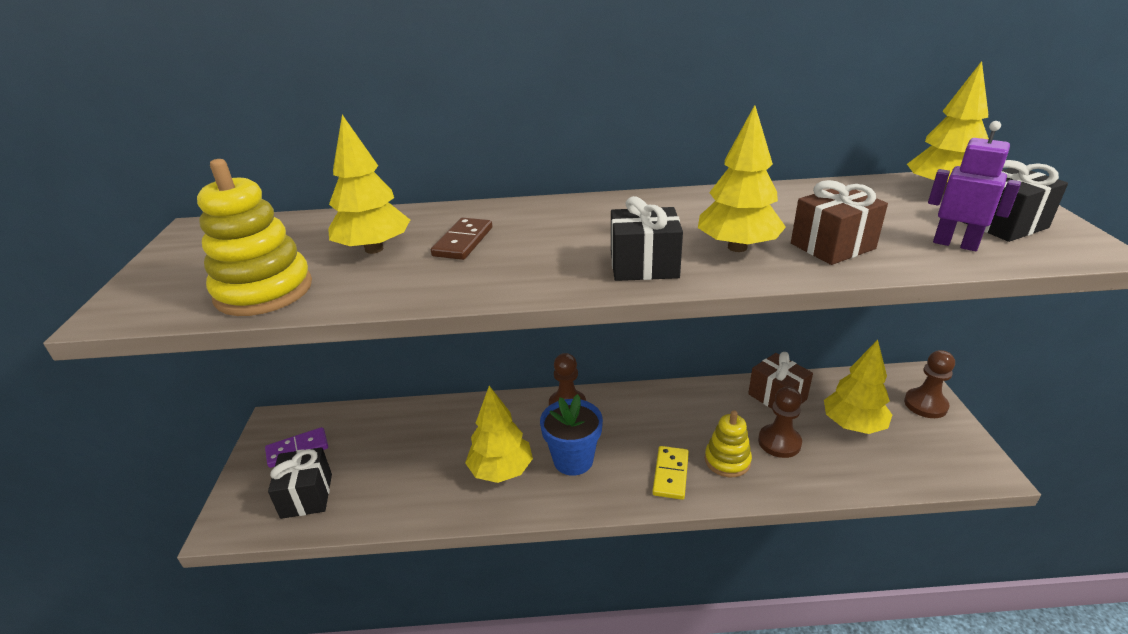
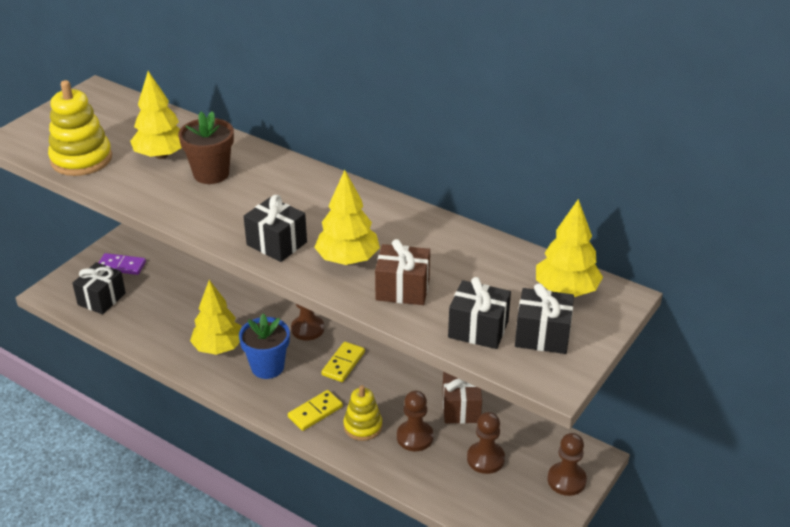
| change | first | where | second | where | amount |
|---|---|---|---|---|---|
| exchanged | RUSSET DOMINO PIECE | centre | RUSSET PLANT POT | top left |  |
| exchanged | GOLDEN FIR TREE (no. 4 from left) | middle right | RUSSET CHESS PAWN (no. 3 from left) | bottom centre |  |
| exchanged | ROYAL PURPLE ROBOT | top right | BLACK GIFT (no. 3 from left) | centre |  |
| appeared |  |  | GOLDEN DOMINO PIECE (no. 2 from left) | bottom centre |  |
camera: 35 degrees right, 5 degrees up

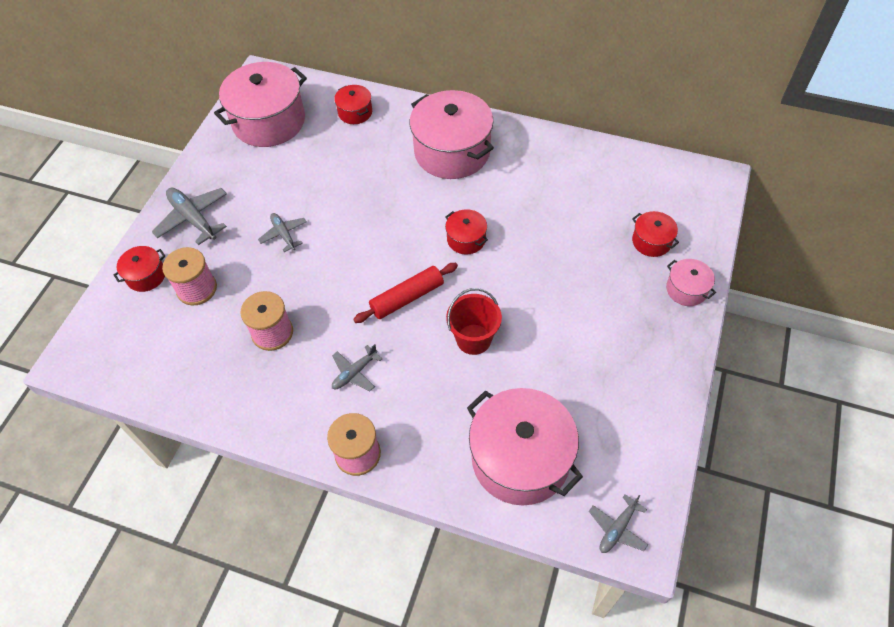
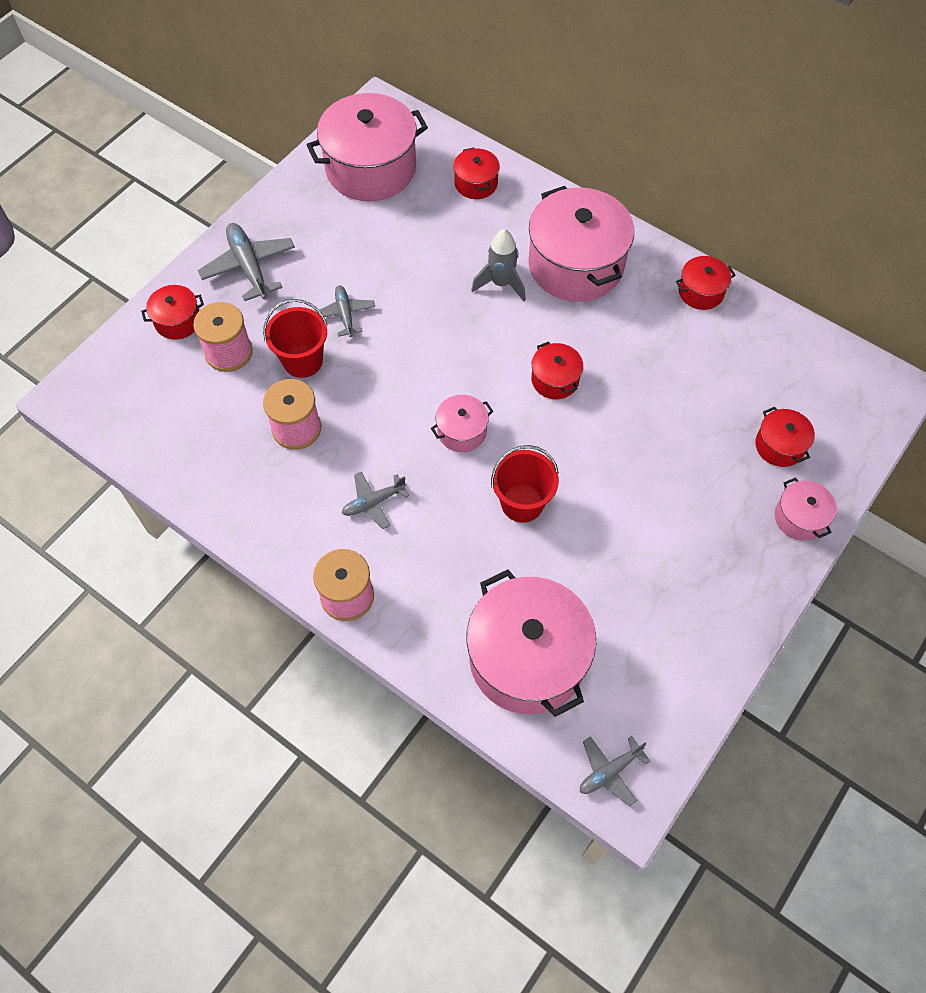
| change | first | where | second | where | amount |
|---|---|---|---|---|---|
| exchanged | RED DOUGH ROLLER | centre | ROSE-PINK STOCKPOT (no. 2 from left) | centre |  |
| appeared |  |  | RED BUCKET (no. 1 from left) | middle left |  |
| appeared |  |  | ASH-GREY TOY ROCKET | top centre |  |
| appeared |  |  | RED STOCKPOT (no. 4 from left) | top right |  |
camera: 15 degrees right, 5 degrees up

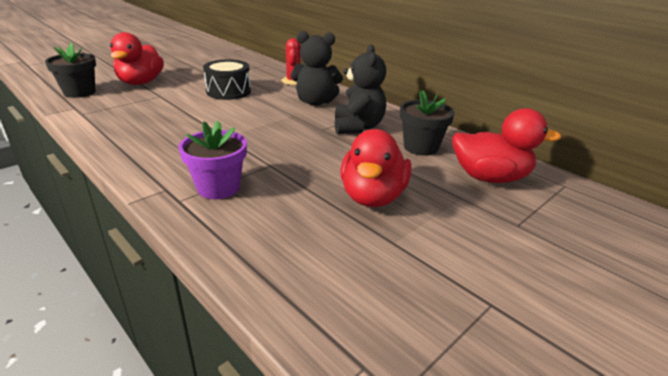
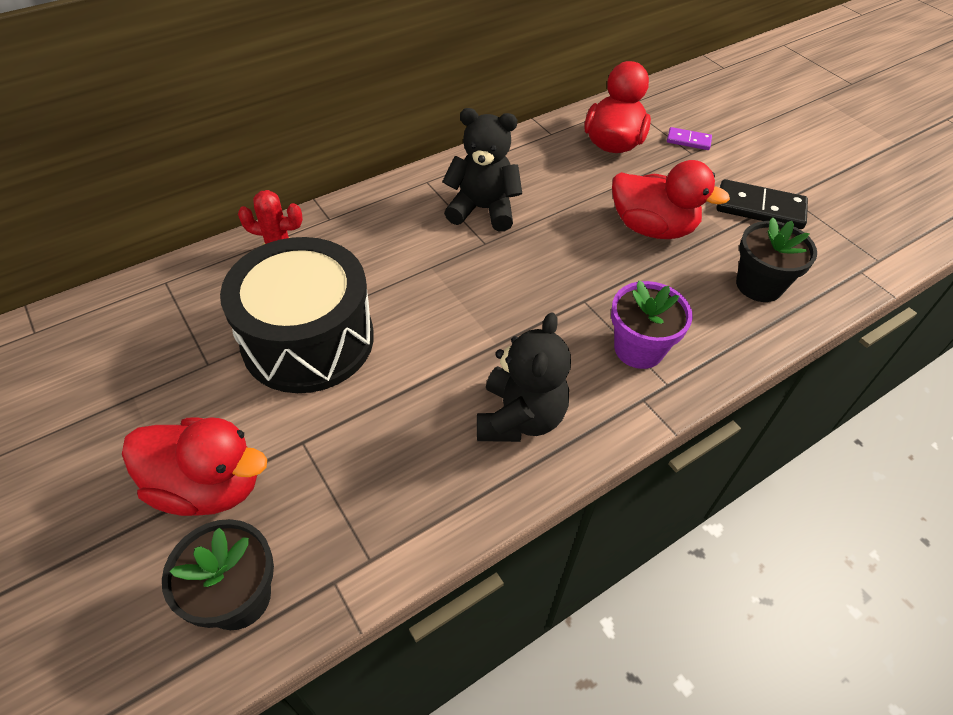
| change | first | where | second | where | amount |
|---|---|---|---|---|---|
| size | BLACK DRUM | top centre |  | middle left | x1.63 |
| relocated | BLACK TEDDY BEAR (no. 1 from left in the first image) | top centre | BLACK TEDDY BEAR (no. 2 from left) | centre |  |
| relocated | BLACK PLANT POT (no. 2 from left) | top centre |  | middle right |  |
| appeared |  |  | ROYAL PURPLE DOMINO PIECE | top right |  |
| appeared |  |  | BLACK DOMINO PIECE | top right |  |
camera: 80 degrees left, 20 degrees up

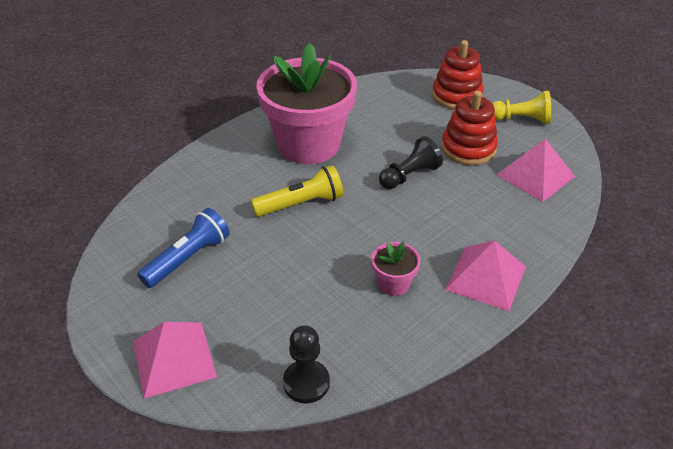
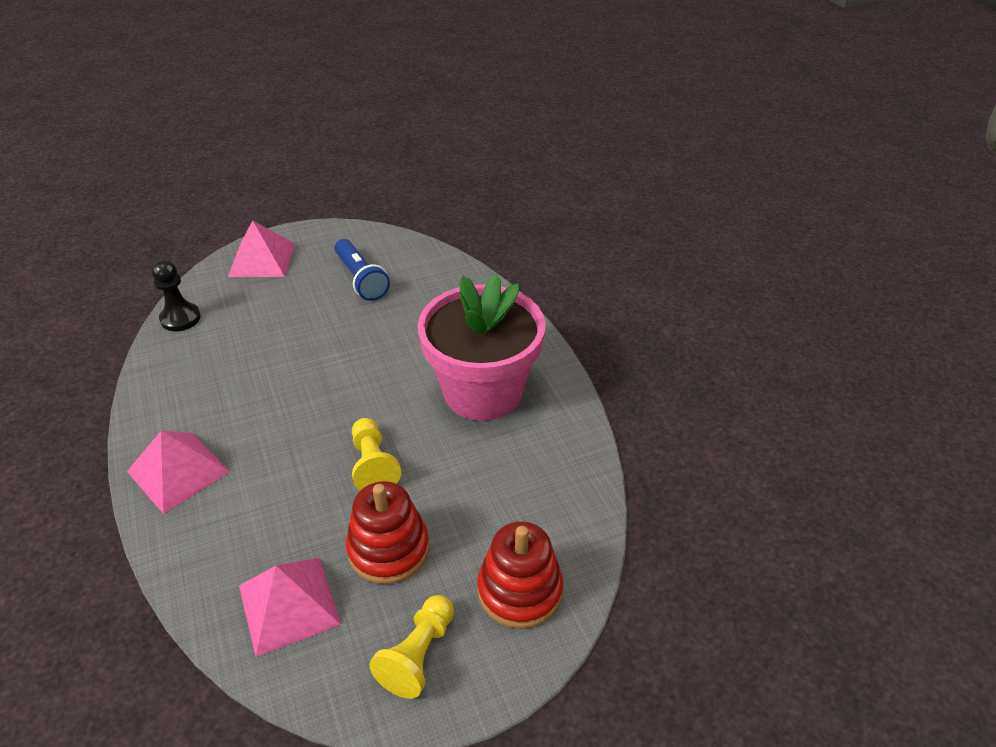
| change | first | where | second | where | amount |
|---|---|---|---|---|---|
| missing | GOLDEN TORCH | centre |  |  |  |
| missing | ROSE-PINK PLANT POT (no. 2 from left) | centre |  |  |  |
| colour | BLACK CHESS PAWN (no. 2 from left) | centre | GOLDEN CHESS PAWN (no. 1 from left) | centre |  |
camera: 110 degrees right, 0 degrees up

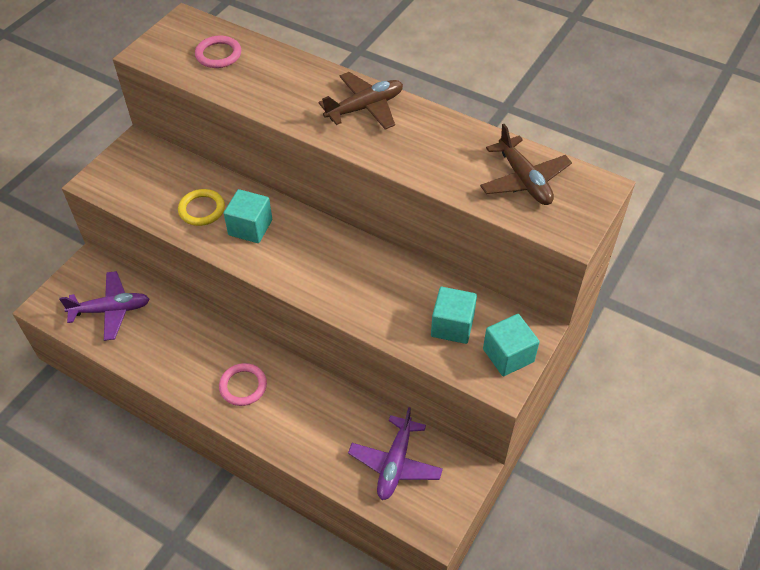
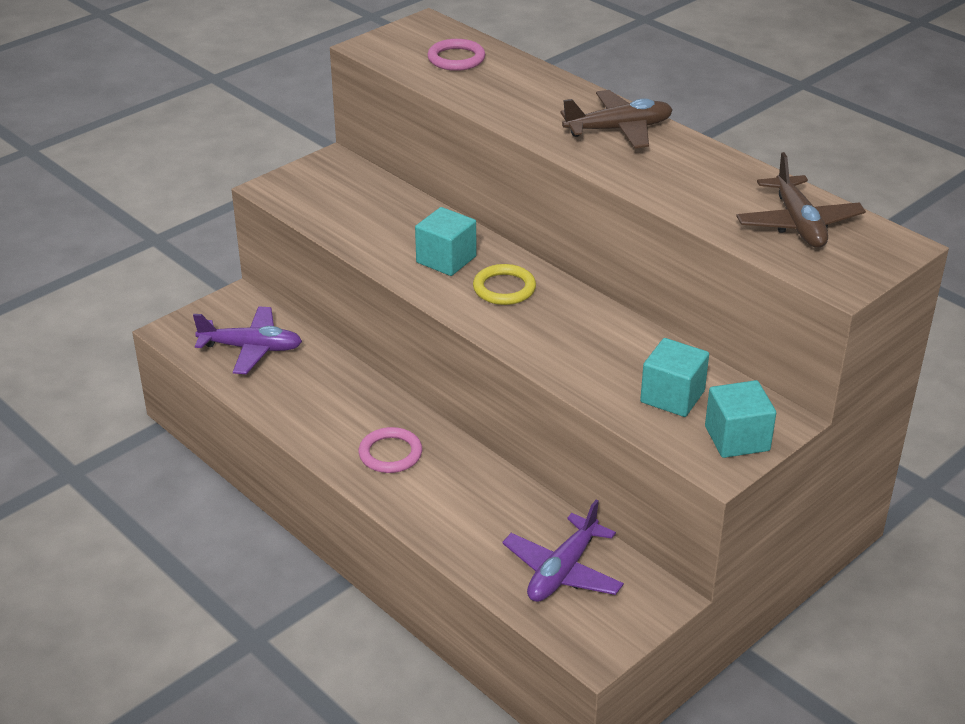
| change | first | where | second | where | amount |
|---|---|---|---|---|---|
| relocated | GOLDEN HOOP | middle left |  | centre |  |
camera: 15 degrees right, 15 degrees down

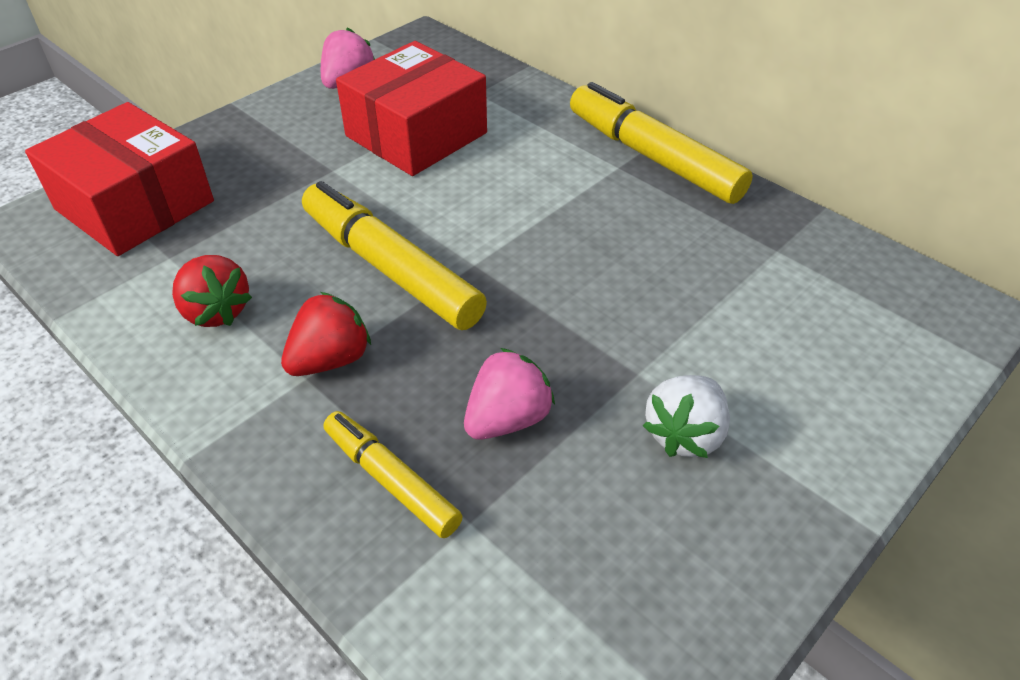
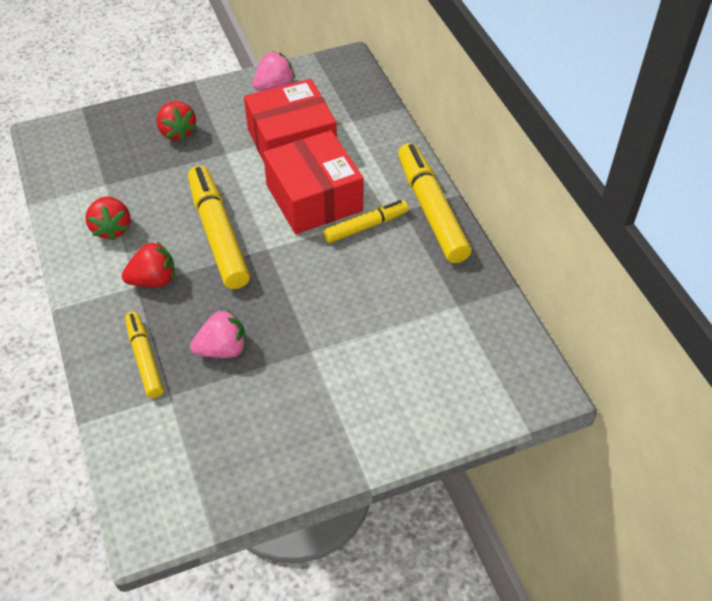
| change | first | where | second | where | amount |
|---|---|---|---|---|---|
| relocated | RED BOX (no. 1 from left in the first image) | top left | RED BOX (no. 2 from left) | top centre |  |
| missing | PURE WHITE BERRY | middle right |  |  |  |
| appeared |  |  | RED BERRY (no. 3 from left) | top left |  |
| appeared |  |  | GOLDEN FELT PEN (no. 3 from left) | centre |  |
camera: 25 degrees right, 5 degrees up

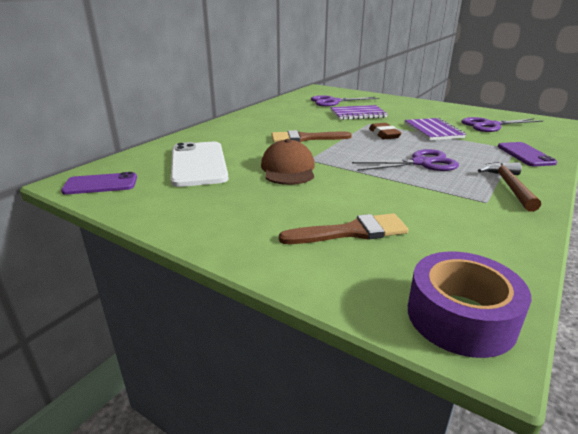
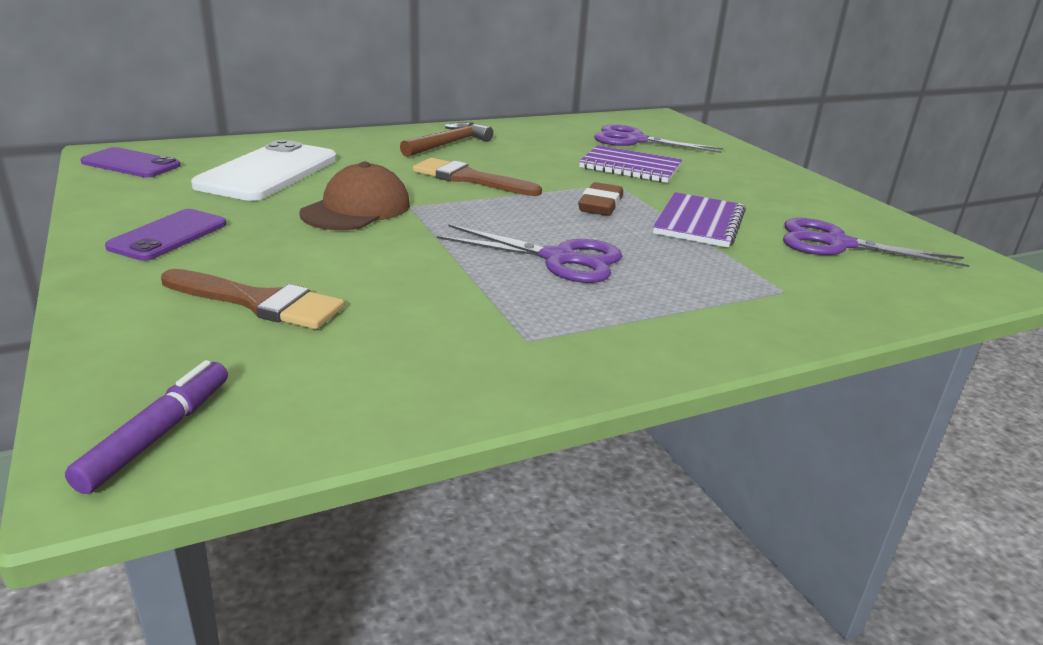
| change | first | where | second | where | amount |
|---|---|---|---|---|---|
| exchanged | ROYAL PURPLE TAPE | bottom right | ROYAL PURPLE FELT PEN | middle left |  |
| relocated | RUSSET HAMMER | middle right |  | top centre |  |
| relocated | ROYAL PURPLE SMARTPHONE (no. 2 from left) | middle right |  | middle left |  |
camera: 30 degrees right, 0 degrees up

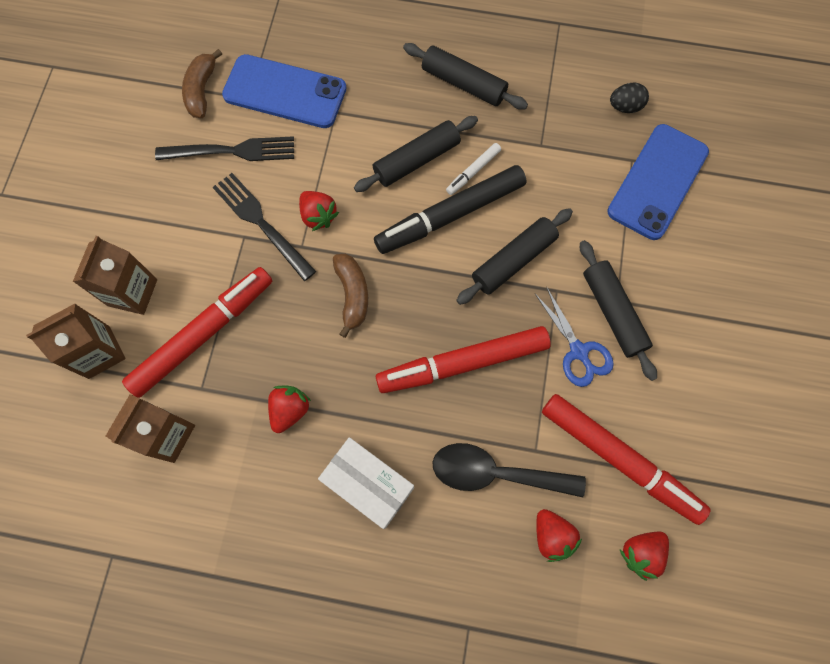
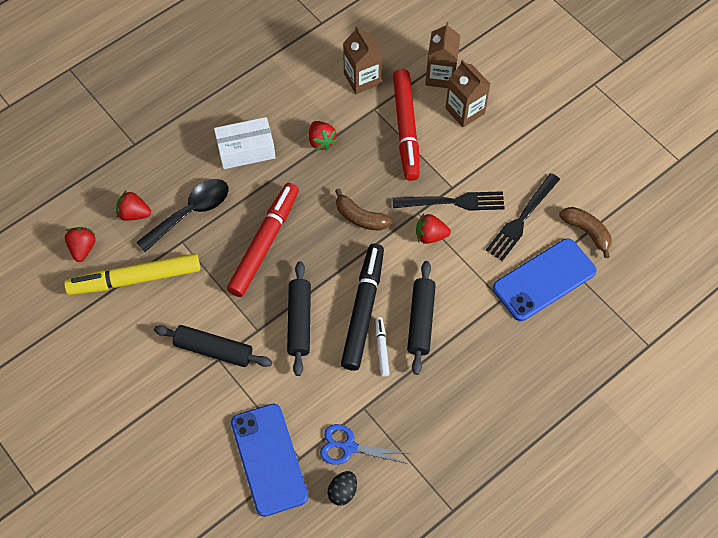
| change | first | where | second | where | amount |
|---|---|---|---|---|---|
| missing | BLACK DOUGH ROLLER (no. 2 from left) | top centre |  |  |  |
| relocated | ROYAL BLUE PAIR OF SCISSORS | middle right |  | bottom centre |  |
| colour | RED FELT PEN (no. 3 from left) | bottom right | GOLDEN FELT PEN | middle left |  |
camera: 130 degrees right, 10 degrees down

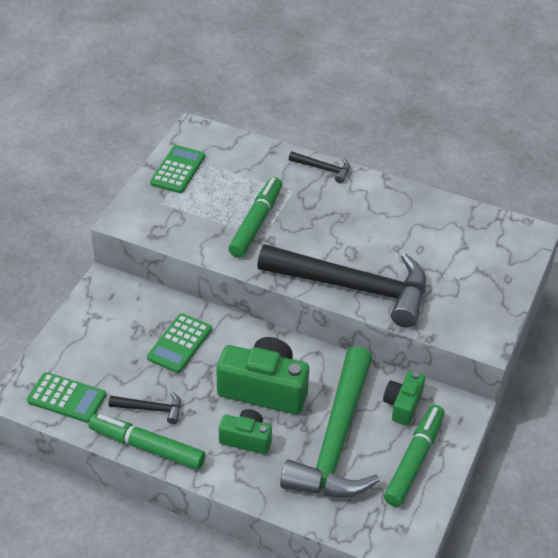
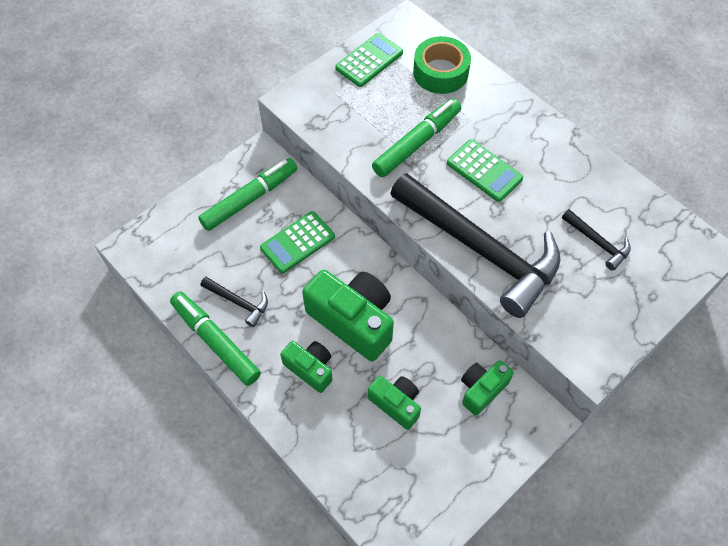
| change | first | where | second | where | amount |
|---|---|---|---|---|---|
| relocated | GREEN POCKET CALCULATOR (no. 1 from left in the first image) | bottom left | GREEN POCKET CALCULATOR (no. 3 from left) | top centre |  |
| exchanged | GREEN HAMMER | bottom centre | GREEN PHOTO CAMERA (no. 3 from left) | bottom centre |  |
| relocated | BLACK HAMMER (no. 2 from left in the first image) | top centre | BLACK HAMMER (no. 3 from left) | middle right |  |
| relocated | GREEN FELT PEN (no. 3 from left in the first image) | bottom right | GREEN FELT PEN (no. 2 from left) | centre |  |
| appeared |  |  | GREEN TAPE | top centre |  |
camera: 25 degrees right, 15 degrees up

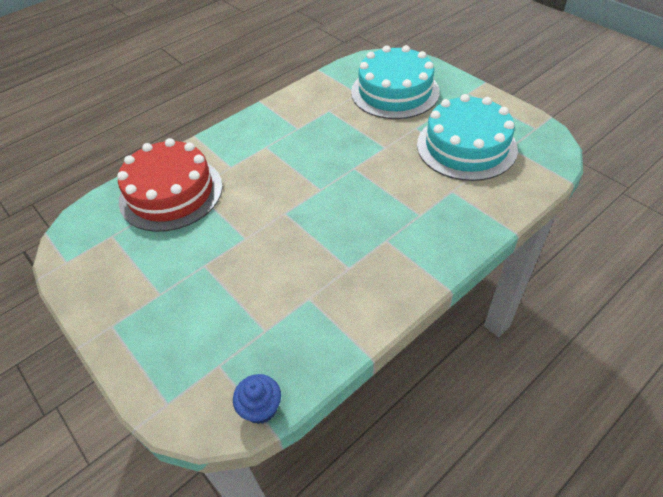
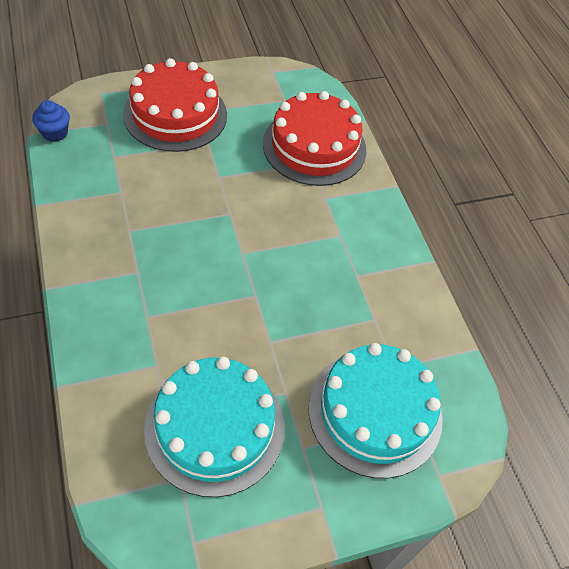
| change | first | where | second | where | amount |
|---|---|---|---|---|---|
| appeared |  |  | RED CAKE (no. 1 from left) | top left |  |
camera: 105 degrees right, 5 degrees up

